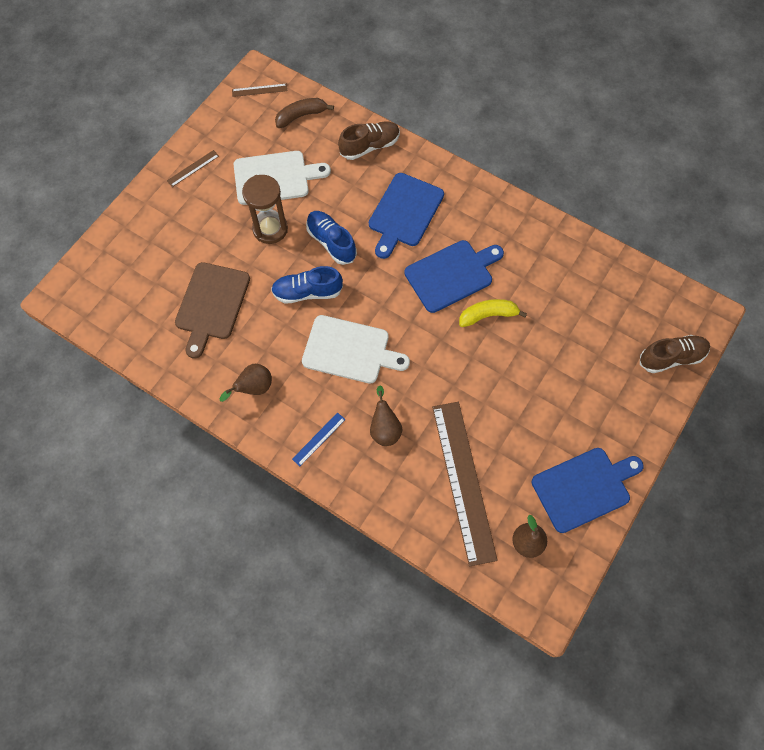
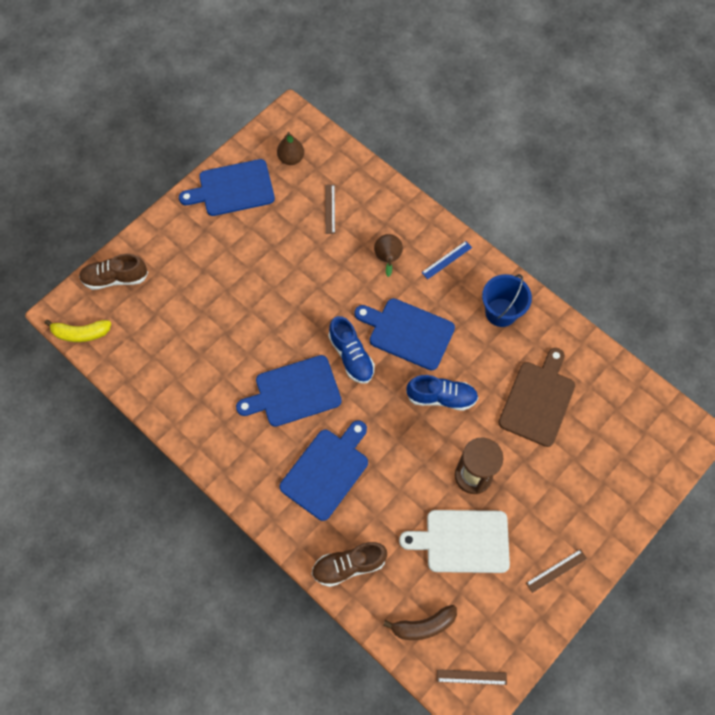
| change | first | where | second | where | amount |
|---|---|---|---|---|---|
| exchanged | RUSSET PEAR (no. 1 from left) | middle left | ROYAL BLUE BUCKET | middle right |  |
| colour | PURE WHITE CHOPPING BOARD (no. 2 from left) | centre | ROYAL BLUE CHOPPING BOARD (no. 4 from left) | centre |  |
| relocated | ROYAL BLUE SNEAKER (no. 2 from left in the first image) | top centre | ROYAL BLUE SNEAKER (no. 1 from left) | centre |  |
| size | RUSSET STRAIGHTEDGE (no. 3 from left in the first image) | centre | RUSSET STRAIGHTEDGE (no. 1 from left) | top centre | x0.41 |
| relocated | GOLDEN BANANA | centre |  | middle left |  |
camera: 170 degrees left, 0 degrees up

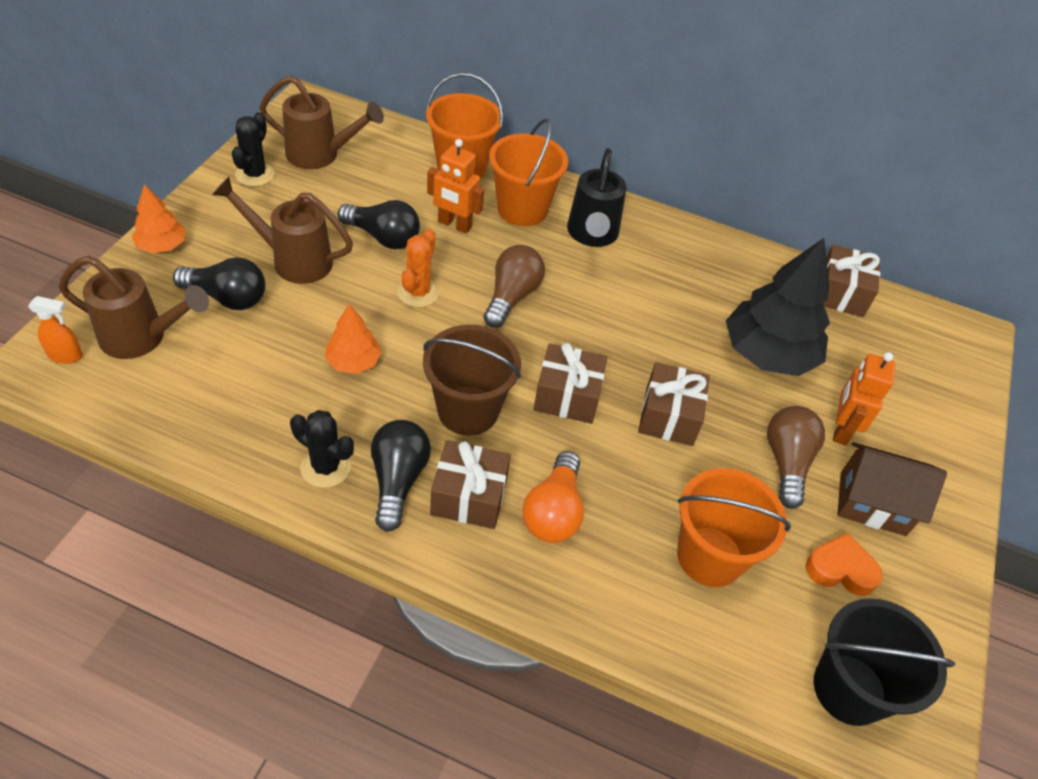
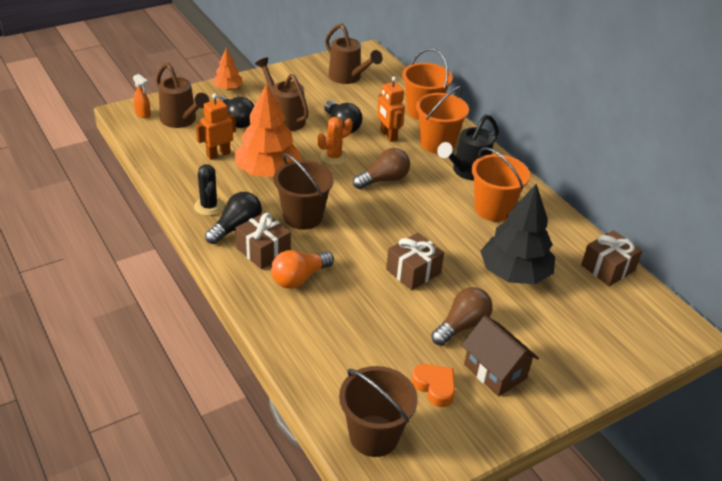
| change | first | where | second | where | amount |
|---|---|---|---|---|---|
| missing | BLACK PRICKLY PLANT (no. 1 from left) | top left |  |  |  |
| size | ORANGE FIR TREE (no. 2 from left) | centre |  | top centre | x1.97 |
| missing | RUSSET GIFT (no. 2 from left) | centre |  |  |  |
| relocated | ORANGE BUCKET (no. 3 from left) | bottom right |  | middle right |  |
| colour | BLACK BUCKET | bottom right | RUSSET BUCKET (no. 2 from left) | bottom centre |  |
| relocated | ORANGE ROBOT (no. 2 from left in the first image) | middle right | ORANGE ROBOT (no. 1 from left) | top left |  |
camera: 40 degrees right, 10 degrees down

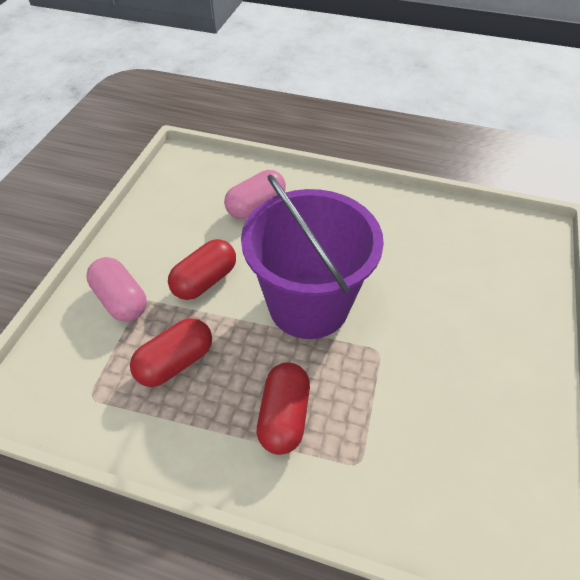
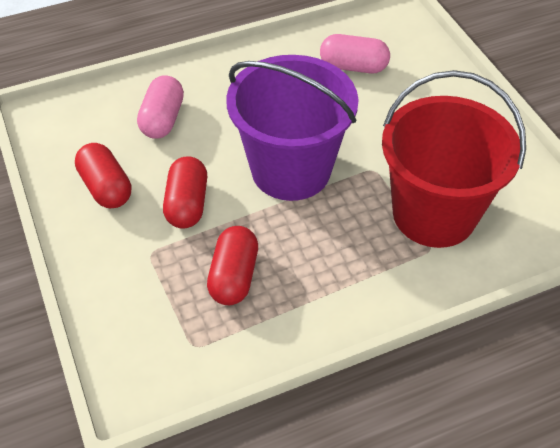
| change | first | where | second | where | amount |
|---|---|---|---|---|---|
| relocated | ROSE-PINK PILL SHAPE (no. 1 from left in the first image) | middle left | ROSE-PINK PILL SHAPE (no. 2 from left) | top centre |  |
| relocated | RED PILL SHAPE (no. 3 from left in the first image) | bottom centre | RED PILL SHAPE (no. 1 from left) | middle left |  |
| appeared |  |  | RED BUCKET | middle right |  |
camera: 40 degrees left, 0 degrees up

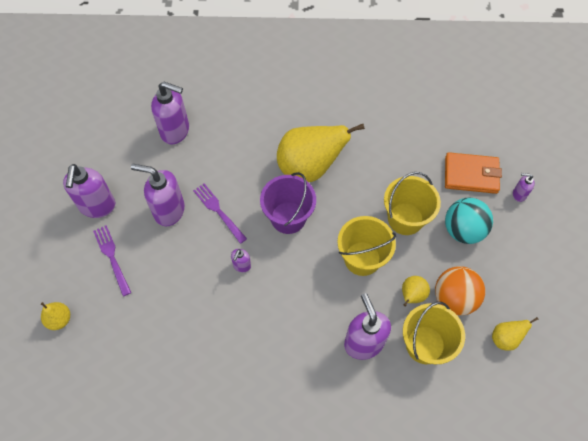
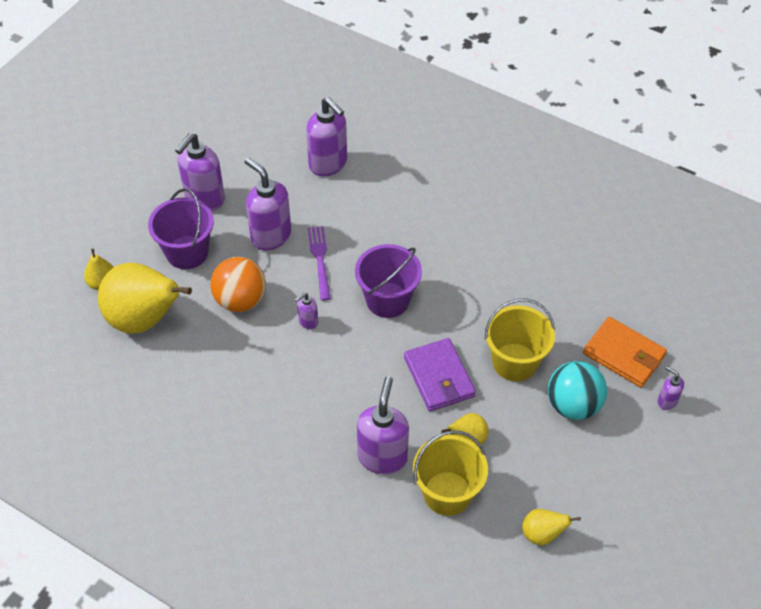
| change | first | where | second | where | amount |
|---|---|---|---|---|---|
| exchanged | ROYAL PURPLE TABLE FORK (no. 1 from left) | middle left | ROYAL PURPLE BUCKET (no. 1 from left) | middle left |  |
| relocated | GOLDEN PEAR (no. 2 from left) | centre |  | middle left |  |
| exchanged | GOLDEN BUCKET (no. 1 from left) | centre | ROYAL PURPLE WALLET | centre |  |
| relocated | ORANGE SPHERE | middle right |  | middle left |  |
camera: 30 degrees right, 10 degrees down

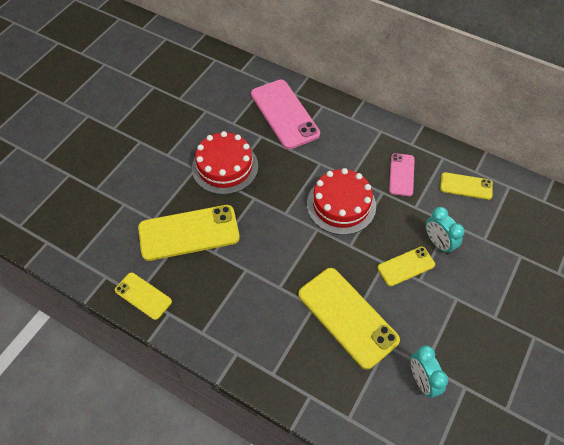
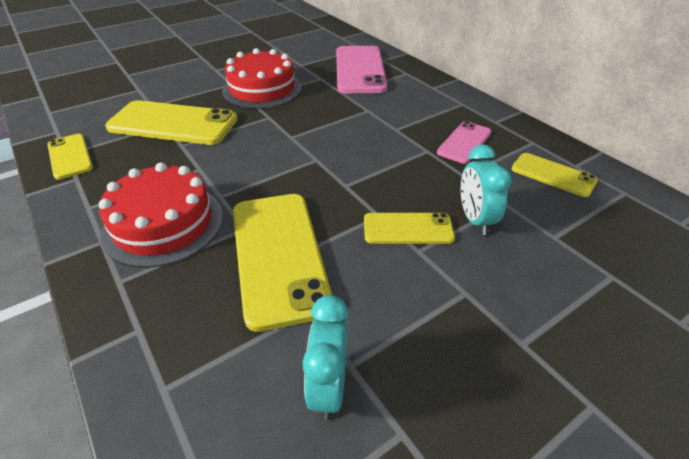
| change | first | where | second | where | amount |
|---|---|---|---|---|---|
| relocated | RED CAKE (no. 2 from left in the first image) | centre | RED CAKE (no. 1 from left) | middle left |  |
camera: 25 degrees right, 15 degrees down

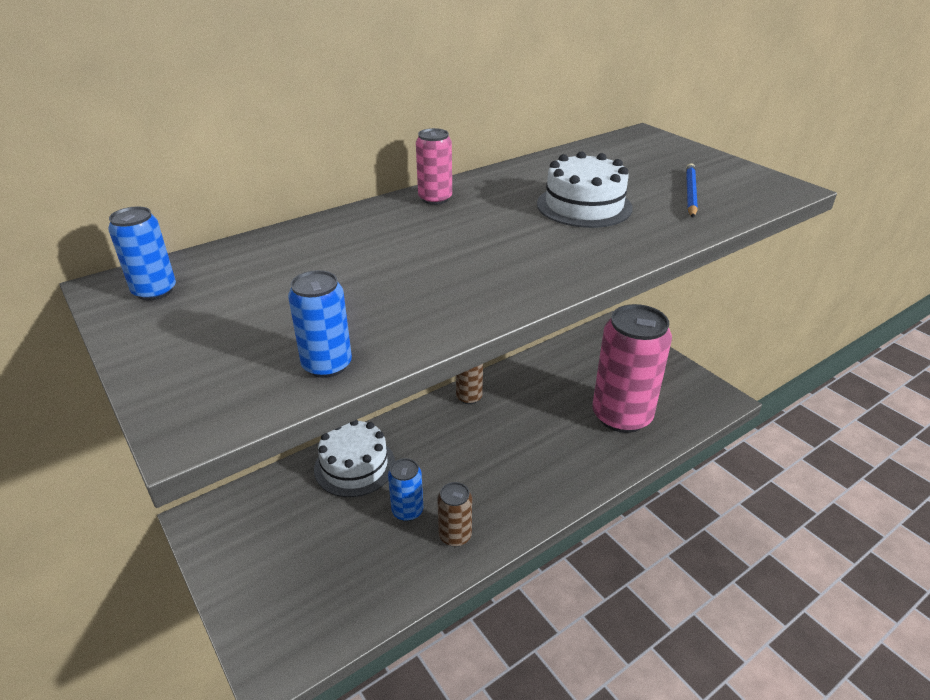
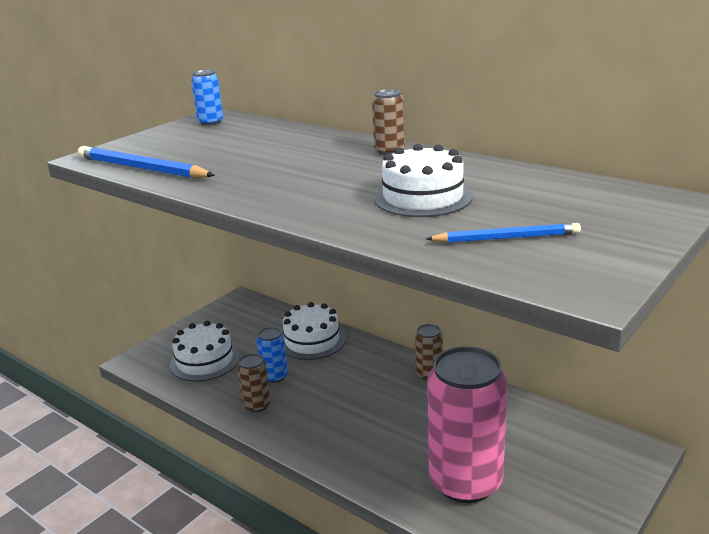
| change | first | where | second | where | amount |
|---|---|---|---|---|---|
| exchanged | ROYAL BLUE CAN (no. 2 from left) | centre | ROYAL BLUE WOODEN PENCIL (no. 1 from left) | top left |  |
| colour | ROSE-PINK CAN (no. 1 from left) | top centre | RUSSET CAN (no. 2 from left) | top centre |  |
| appeared |  |  | PURE WHITE CAKE (no. 1 from left) | middle left |  |
camera: 75 degrees right, 10 degrees down

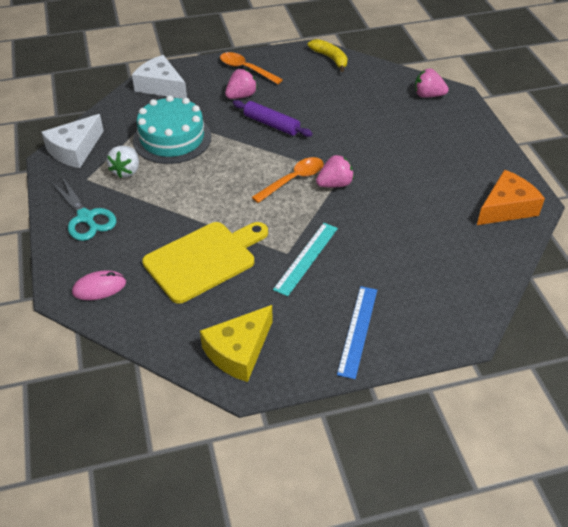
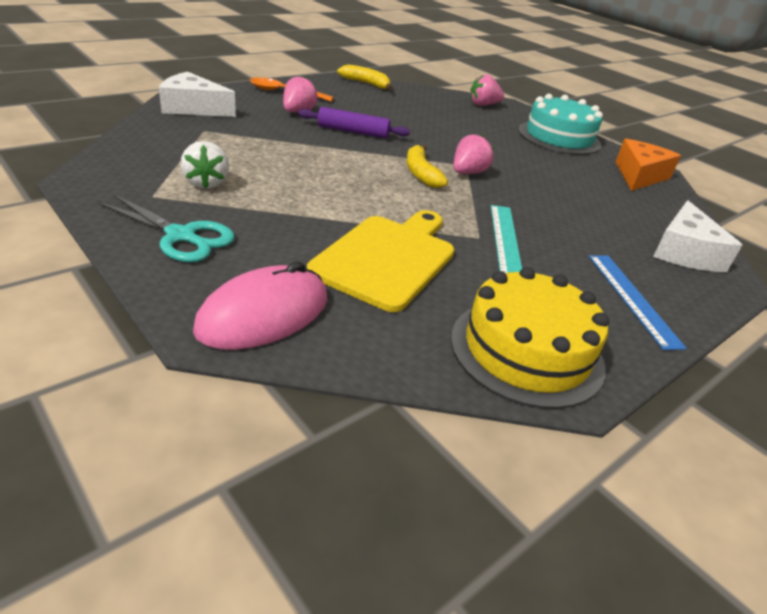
| change | first | where | second | where | amount |
|---|---|---|---|---|---|
| relocated | PURE WHITE CHEESE WEDGE (no. 1 from left in the first image) | top left | PURE WHITE CHEESE WEDGE (no. 2 from left) | middle right |  |
| size | ROSE-PINK MOUSE | middle left |  | centre | x1.66 |
| relocated | TEAL CAKE | top left |  | top right |  |
| exchanged | GOLDEN CHEESE WEDGE | centre | GOLDEN CAKE | middle right |  |
| exchanged | ORANGE TEASPOON (no. 2 from left) | centre | GOLDEN BANANA (no. 2 from left) | top centre |  |
camera: 30 degrees left, 10 degrees down

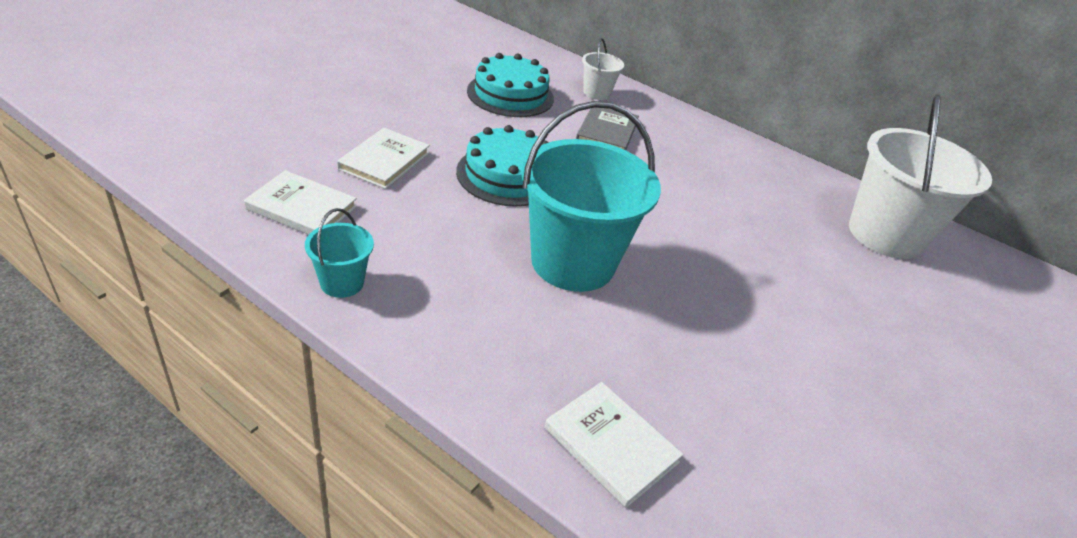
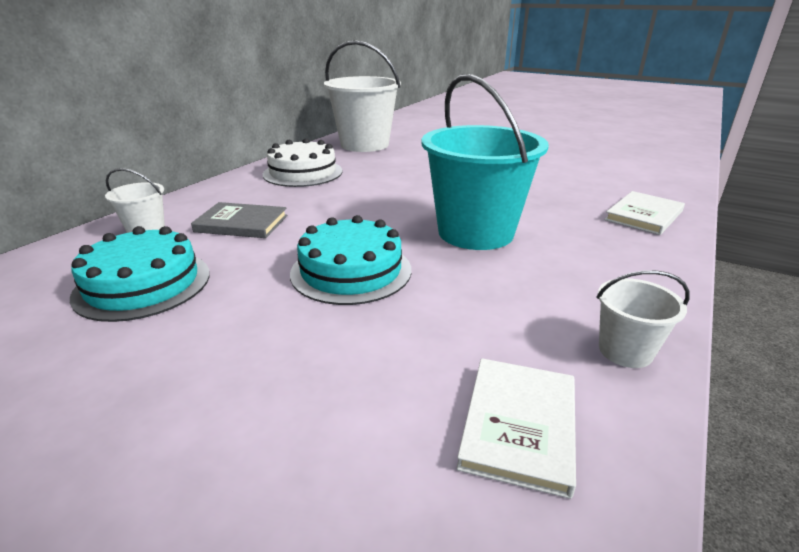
| change | first | where | second | where | amount |
|---|---|---|---|---|---|
| colour | TEAL BUCKET (no. 1 from left) | middle left | PURE WHITE BUCKET (no. 3 from left) | middle right |  |
| missing | PURE WHITE HARDCOVER (no. 2 from left) | top centre |  |  |  |
| appeared |  |  | PURE WHITE CAKE | top centre |  |
camera: 90 degrees left, 10 degrees down

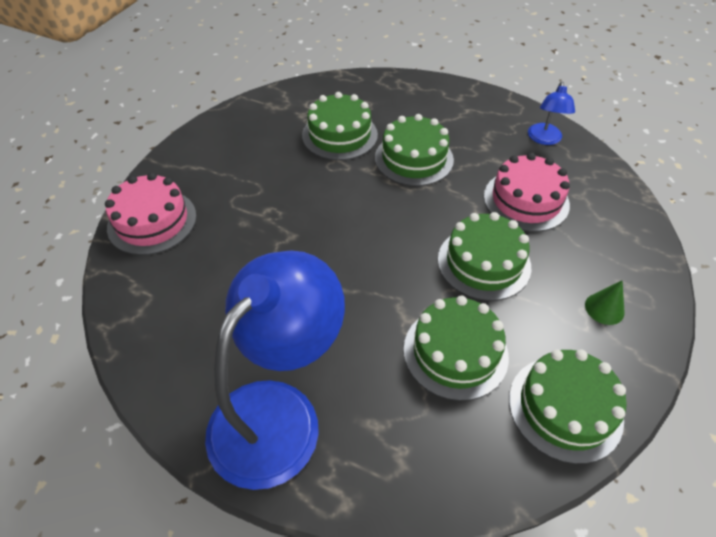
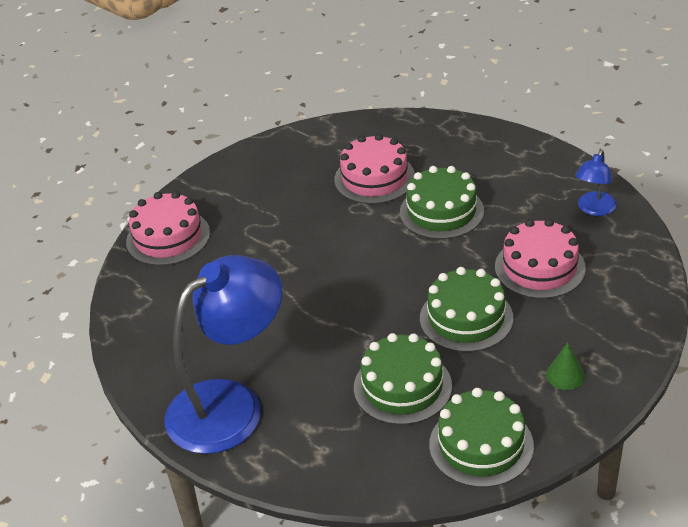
| change | first | where | second | where | amount |
|---|---|---|---|---|---|
| colour | GREEN CAKE (no. 1 from left) | top centre | ROSE-PINK CAKE (no. 2 from left) | top centre |  |
camera: 20 degrees right, 10 degrees down

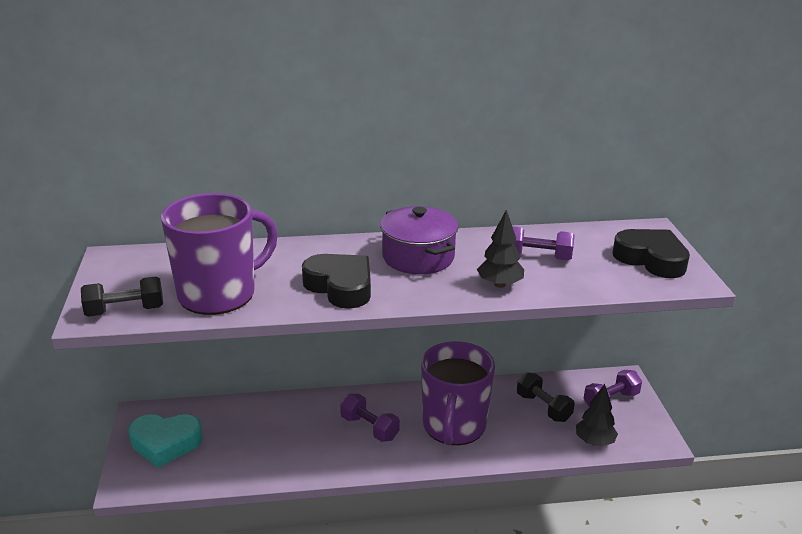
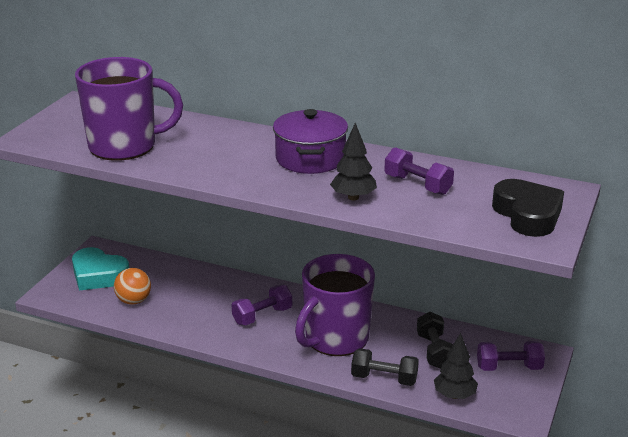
| change | first | where | second | where | amount |
|---|---|---|---|---|---|
| relocated | BLACK HAND WEIGHT (no. 1 from left) | middle left |  | bottom centre |  |
| missing | BLACK LOVE HEART (no. 1 from left) | centre |  |  |  |
| spun | ROYAL PURPLE HAND WEIGHT (no. 1 from left) | bottom centre |  | bottom centre | 75 degrees clockwise |
| appeared |  |  | ORANGE SPHERE | middle left |  |
camera: 30 degrees right, 0 degrees up

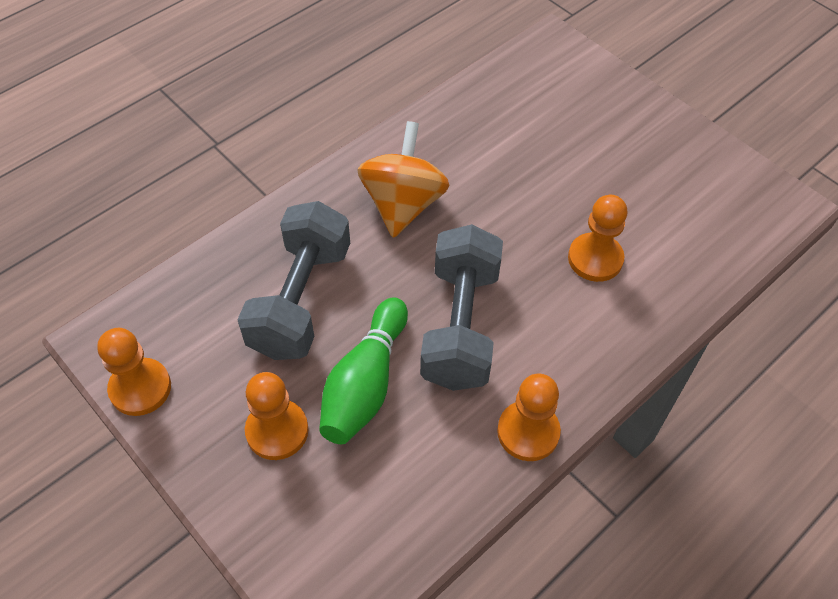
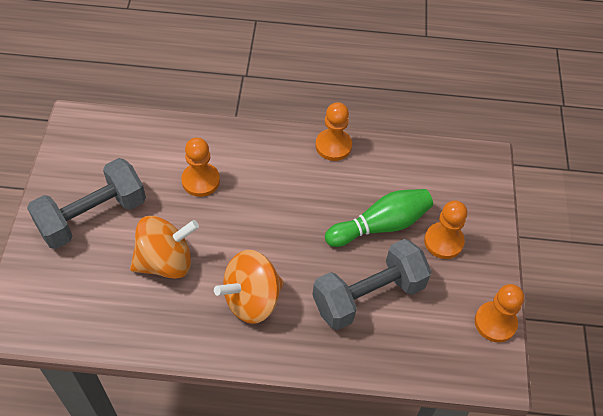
| change | first | where | second | where | amount |
|---|---|---|---|---|---|
| relocated | ASH-GREY HAND WEIGHT (no. 2 from left in the first image) | centre | ASH-GREY HAND WEIGHT (no. 1 from left) | middle left |  |
| appeared |  |  | ORANGE SPINNING TOP (no. 1 from left) | middle left |  |
camera: 135 degrees left, 0 degrees up

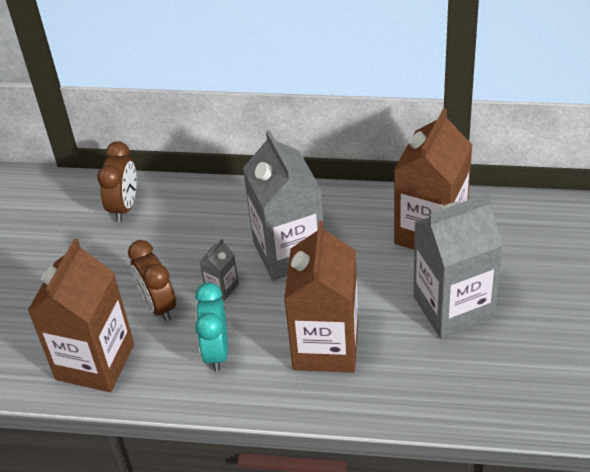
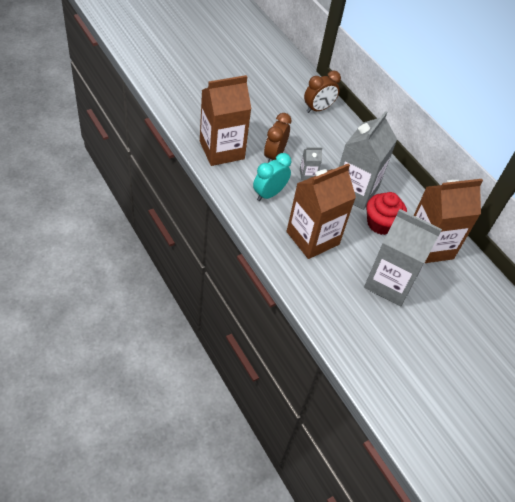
| change | first | where | second | where | amount |
|---|---|---|---|---|---|
| appeared |  |  | RED MUFFIN | middle right |  |
camera: 40 degrees right, 5 degrees up

